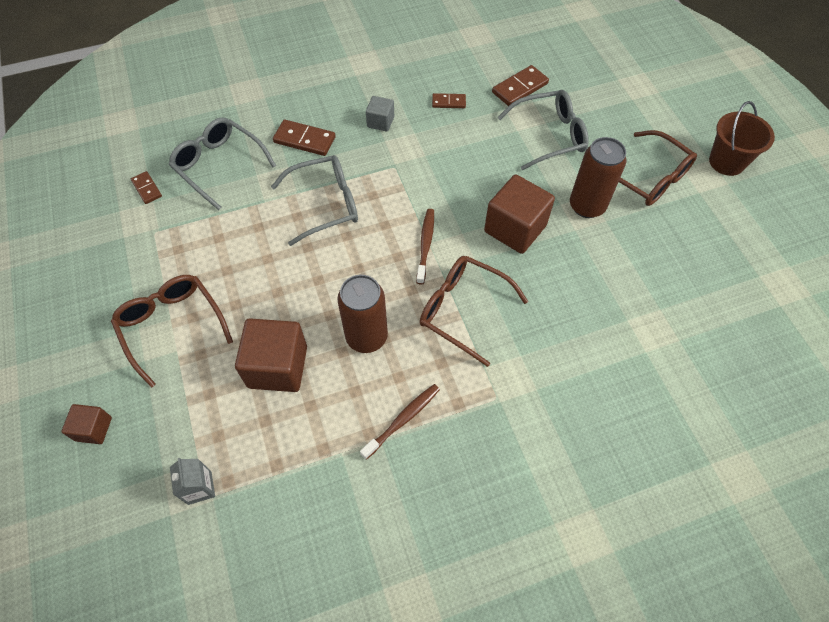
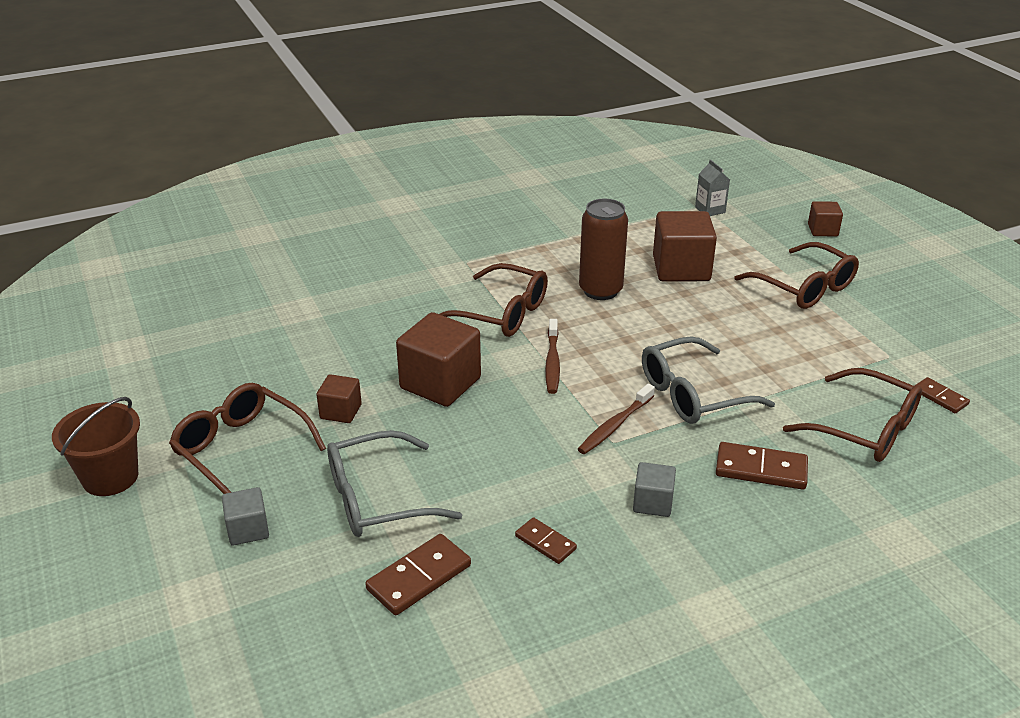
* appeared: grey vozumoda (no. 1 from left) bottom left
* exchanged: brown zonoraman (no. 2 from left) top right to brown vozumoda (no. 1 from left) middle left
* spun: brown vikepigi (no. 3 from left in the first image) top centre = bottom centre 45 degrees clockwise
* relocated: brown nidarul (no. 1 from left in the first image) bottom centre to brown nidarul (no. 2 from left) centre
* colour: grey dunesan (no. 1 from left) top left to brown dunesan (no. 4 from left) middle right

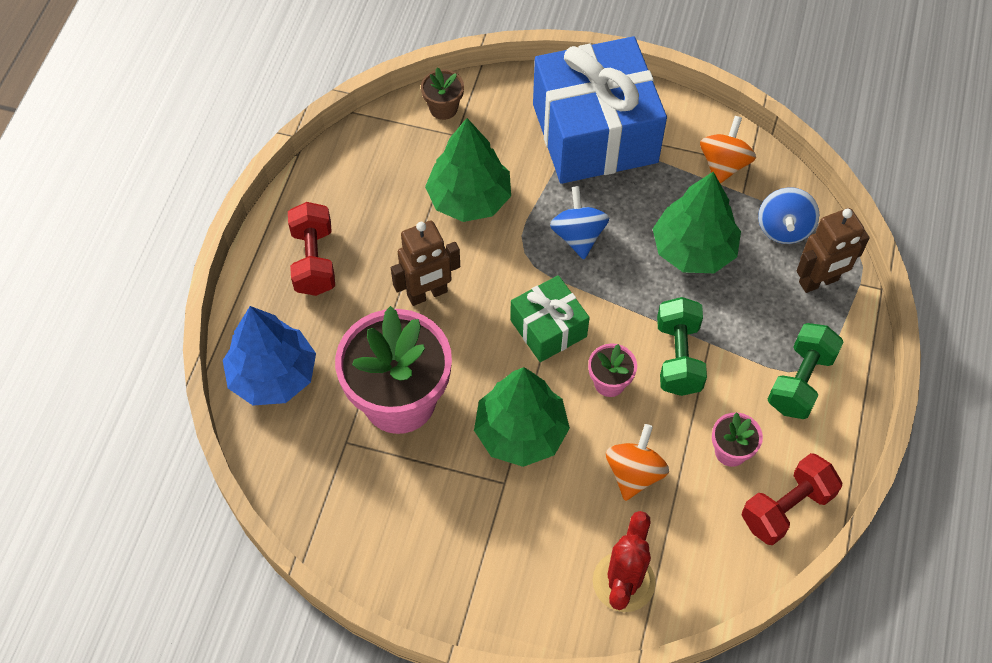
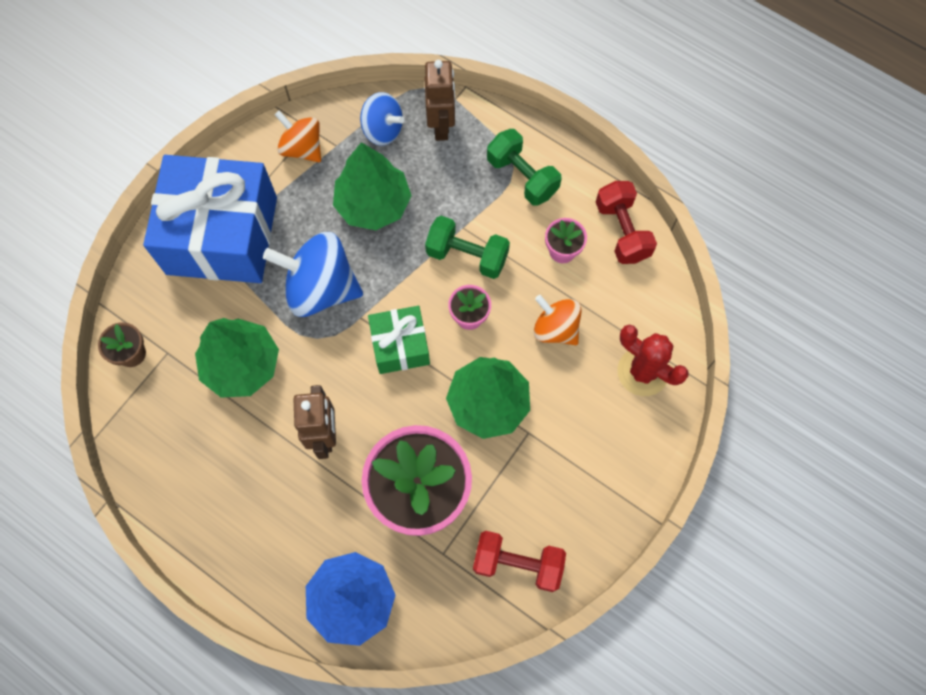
* size: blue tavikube (no. 1 from left) centre = centre x1.63
* relocated: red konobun (no. 1 from left) middle left to bottom centre

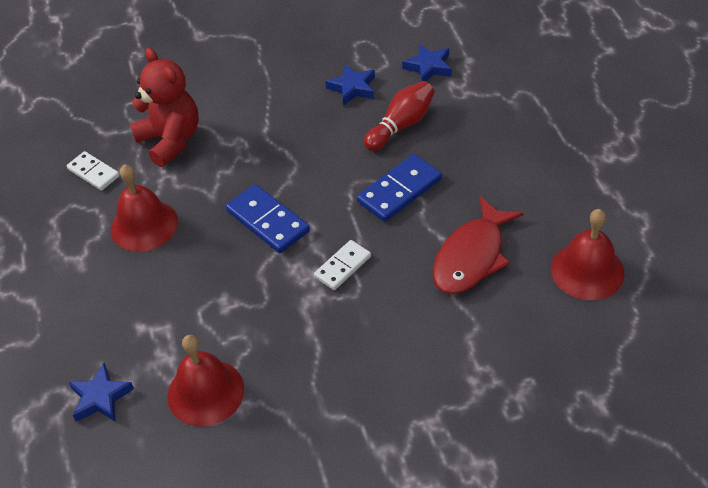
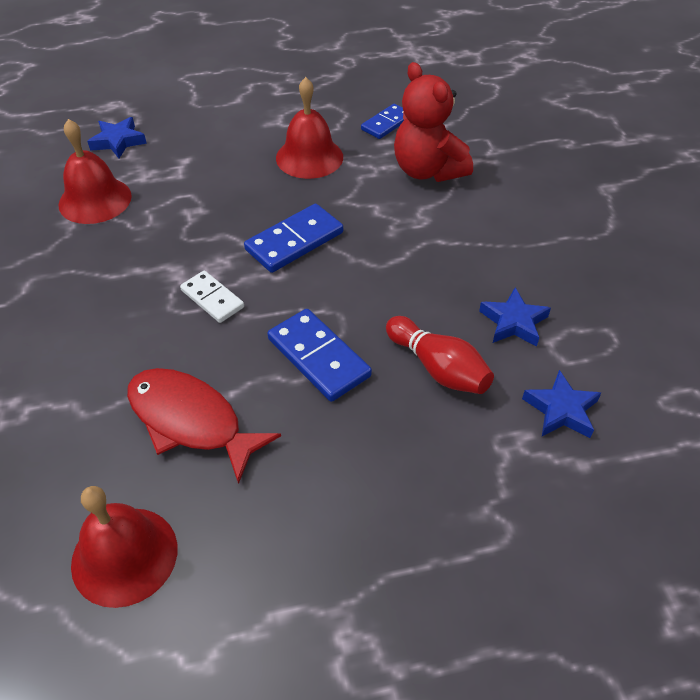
* colour: white vikepigi (no. 1 from left) middle left to blue vikepigi (no. 3 from left) top centre
* spun: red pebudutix top left = top centre 90 degrees clockwise

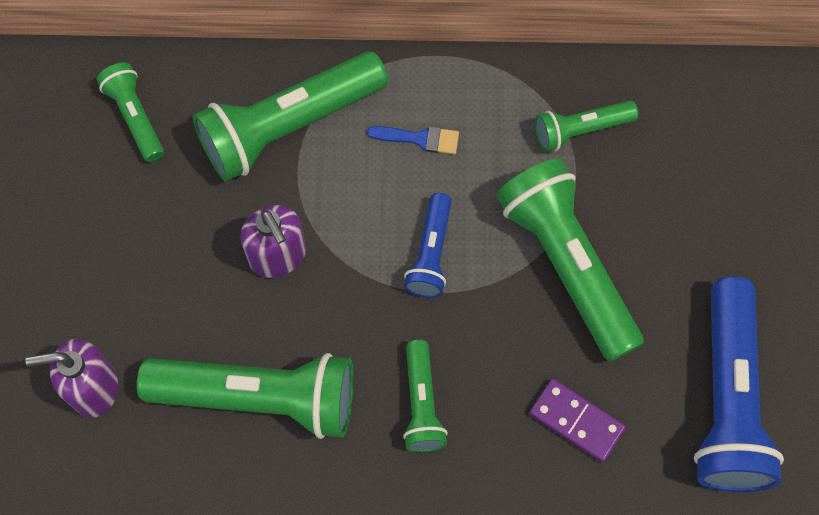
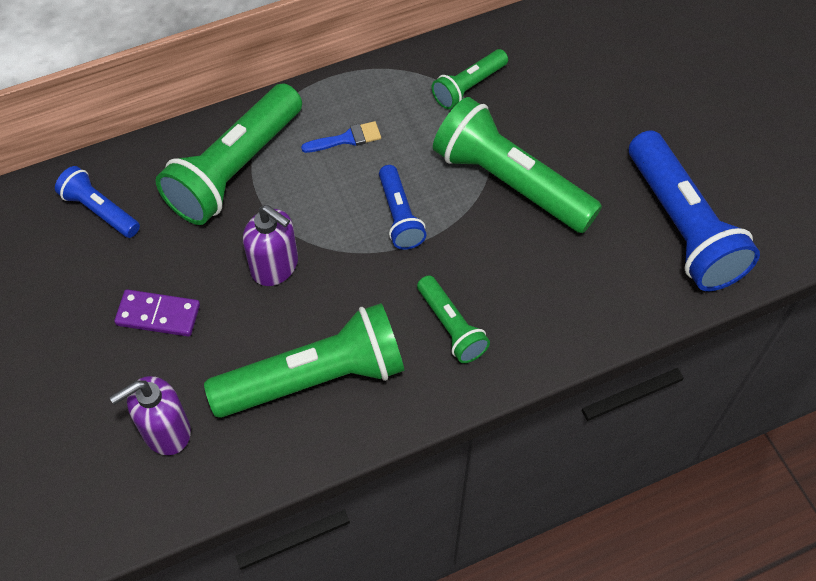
* colour: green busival (no. 1 from left) top left to blue busival (no. 1 from left) middle left
* relocated: purple vikepigi bottom right to middle left

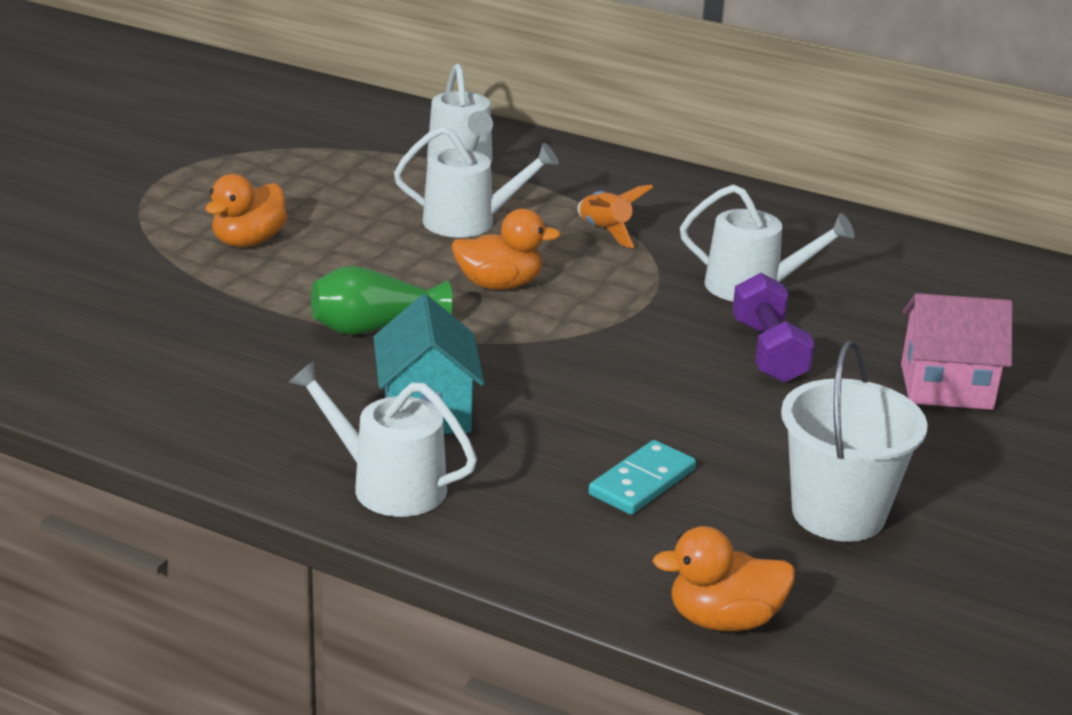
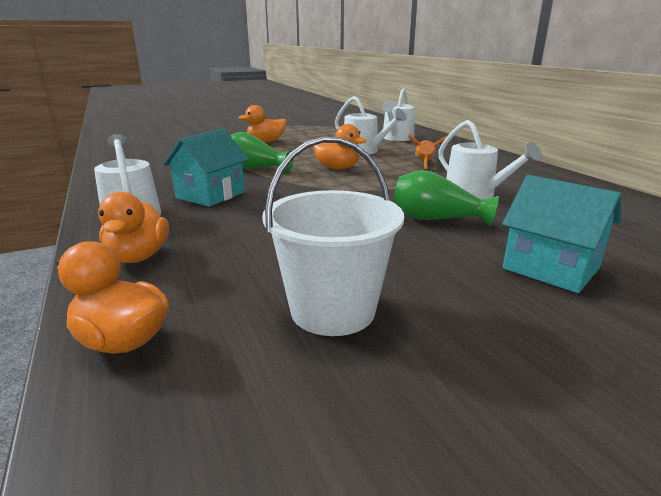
* appeared: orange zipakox (no. 2 from left) middle left
* exchanged: purple konobun middle right to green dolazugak (no. 2 from left) middle right
* colour: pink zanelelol middle right to turquoise zanelelol (no. 2 from left) middle right
* missing: turquoise vikepigi bottom centre

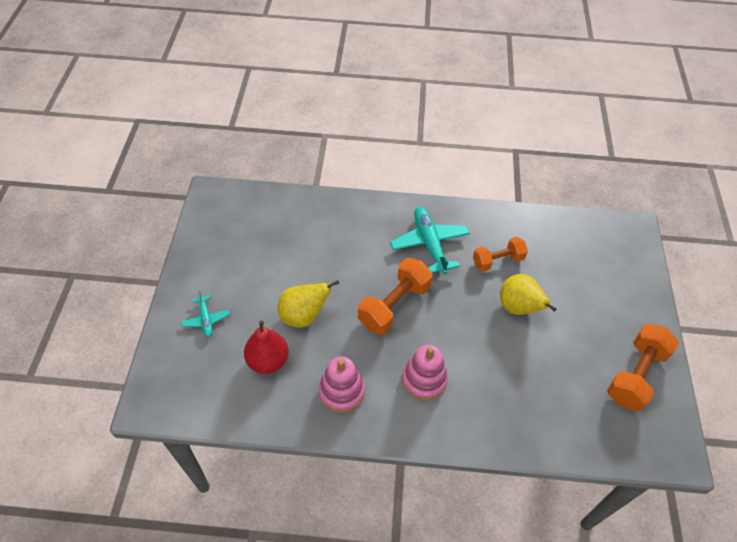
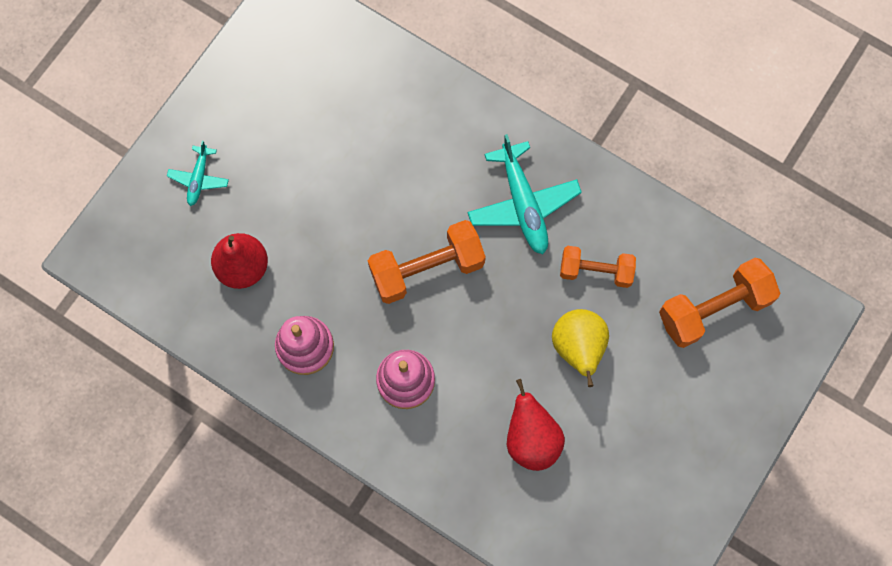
* spun: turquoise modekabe (no. 2 from left) centre = centre 150 degrees clockwise
* appeared: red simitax (no. 2 from left) bottom centre
* relocated: orange konobun (no. 3 from left) bottom right to middle right
* missing: yellow simitax (no. 1 from left) centre

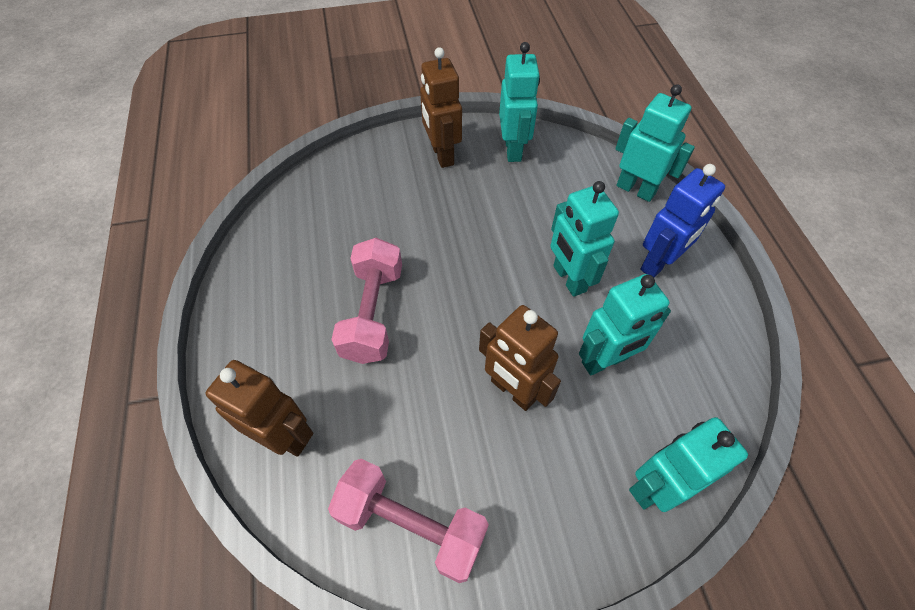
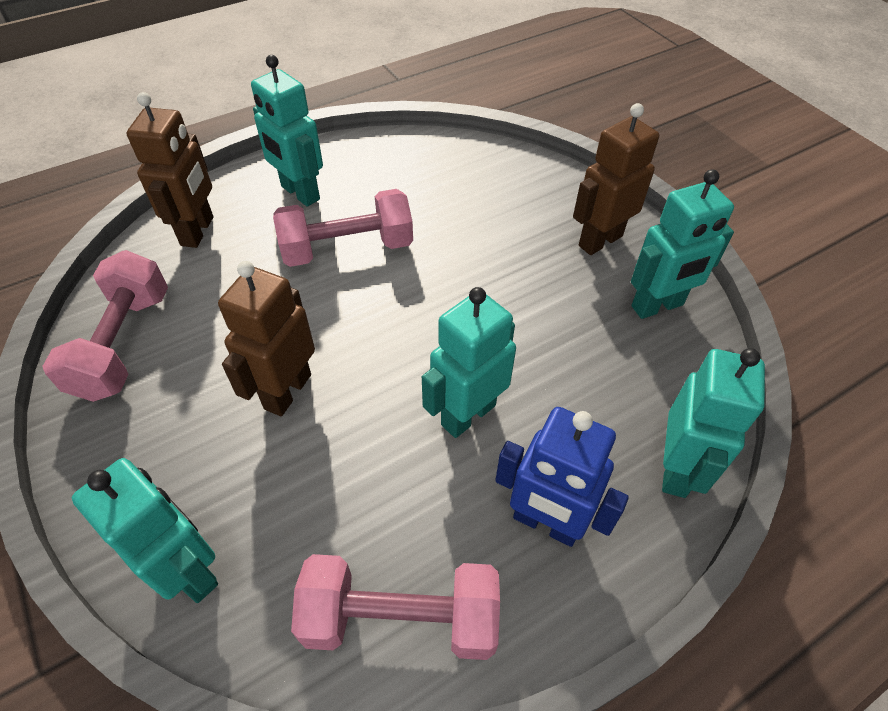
* relocated: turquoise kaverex (no. 3 from left in the first image) middle right to turquoise kaverex (no. 2 from left) top left
* appeared: pink konobun (no. 3 from left) bottom centre

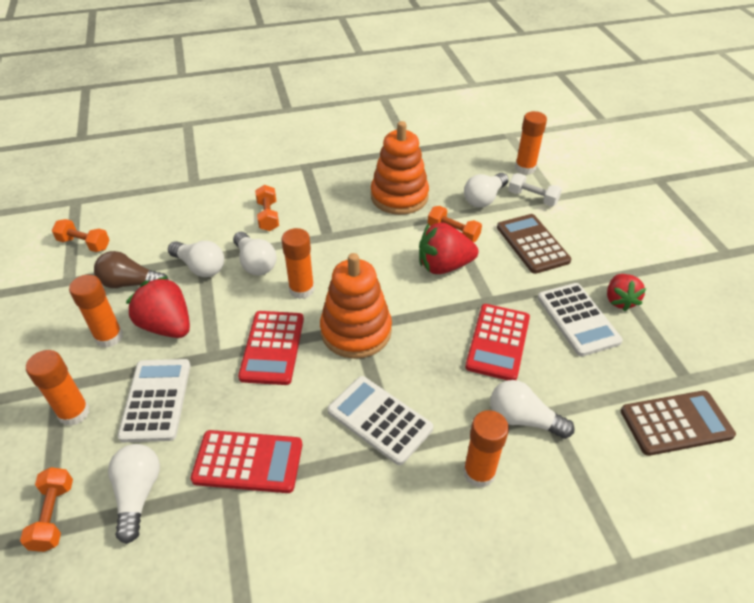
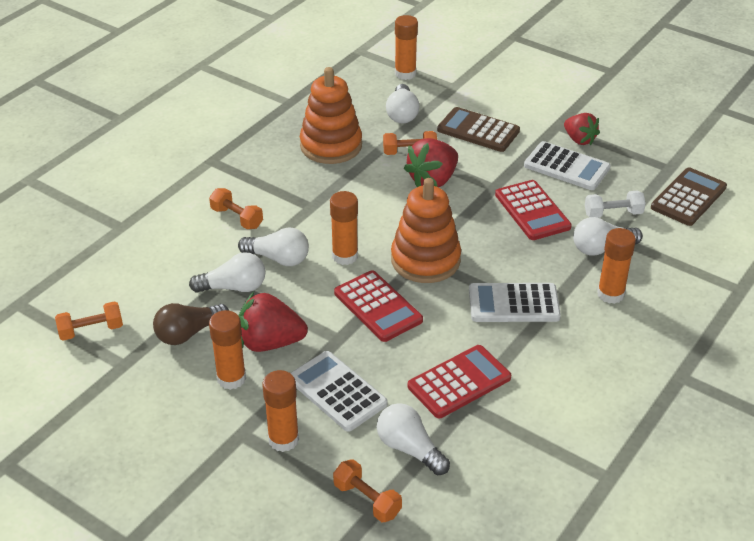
* relocated: white konobun top right to middle right

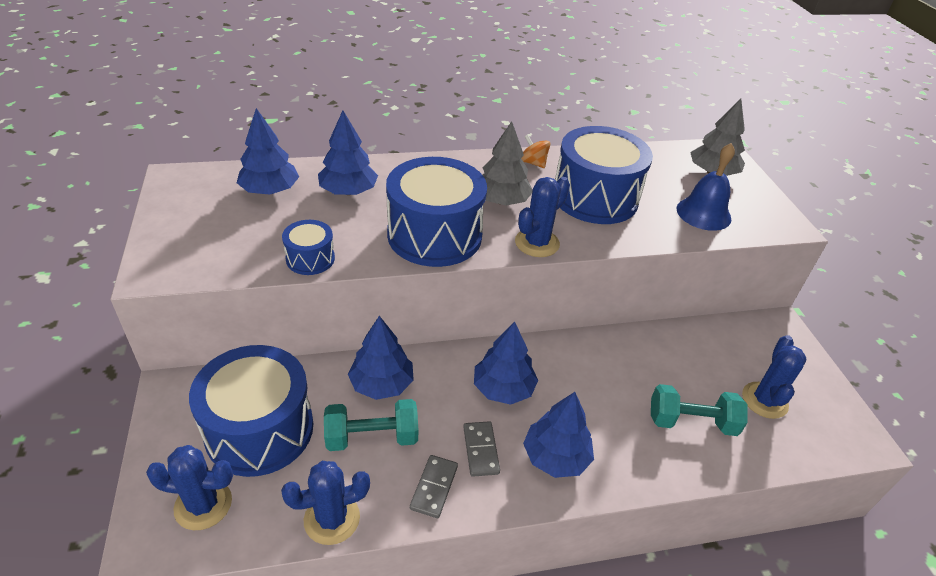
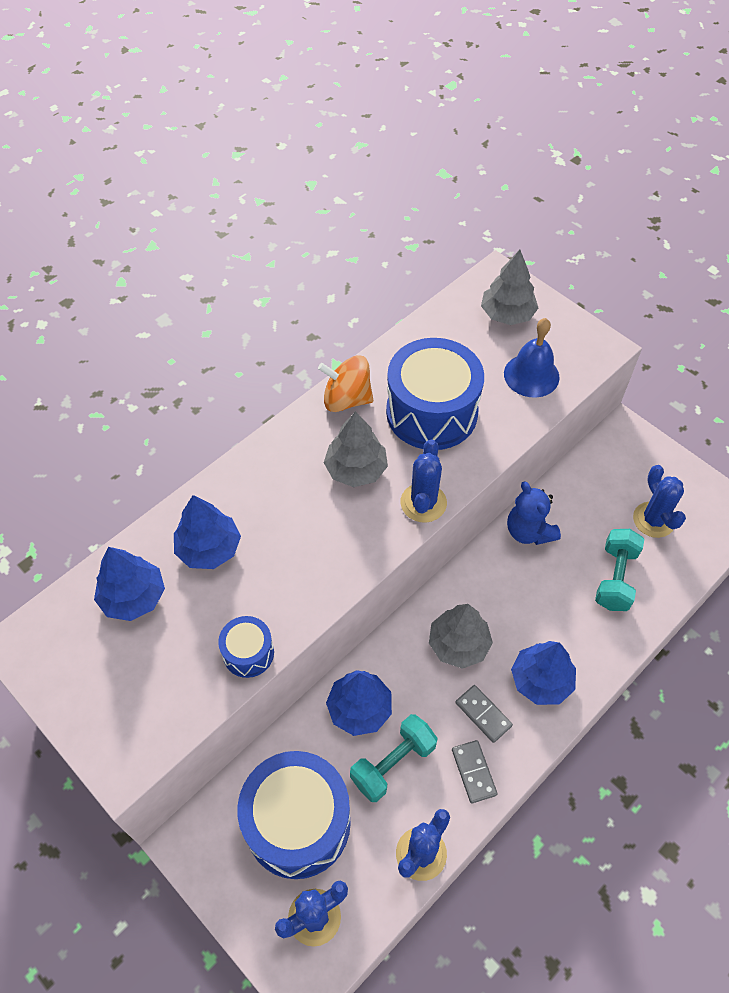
* size: orange tavikube top centre = centre x1.65
* colour: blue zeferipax (no. 4 from left) centre to grey zeferipax (no. 2 from left) centre
* appeared: blue pebudutix middle right
* spun: turquoise konobun (no. 2 from left) bottom right = middle right 45 degrees counterclockwise
* missing: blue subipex (no. 3 from left) centre

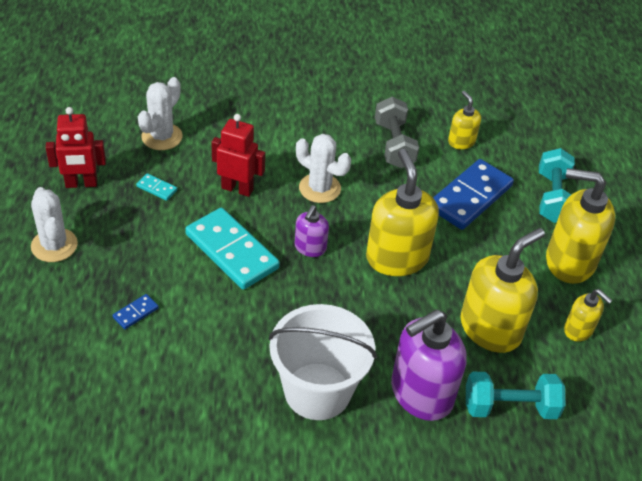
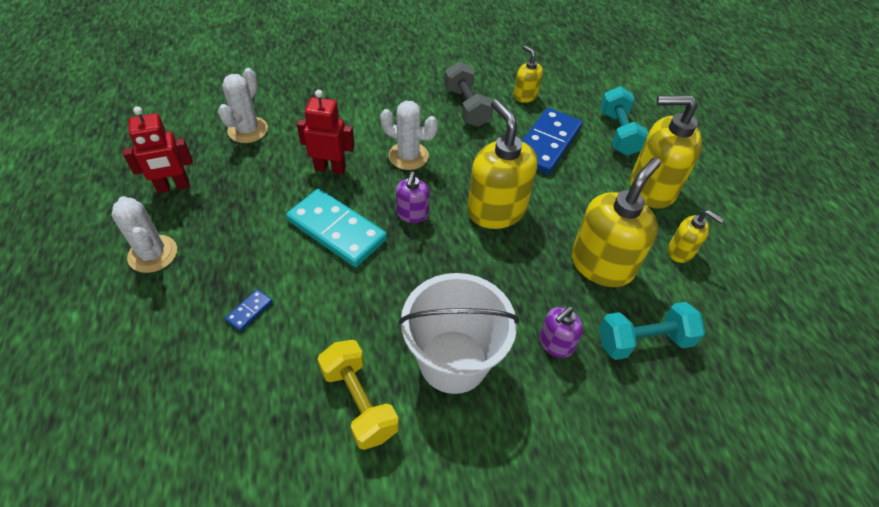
* appeared: yellow konobun bottom centre
* size: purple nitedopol (no. 2 from left) bottom right = centre x0.52
* missing: turquoise vikepigi (no. 1 from left) middle left

